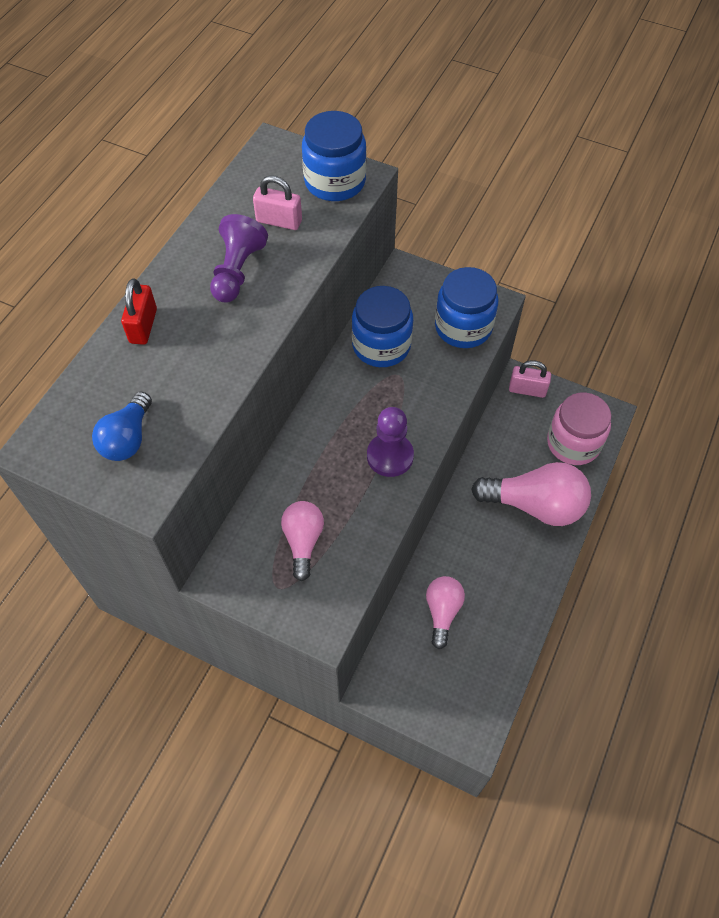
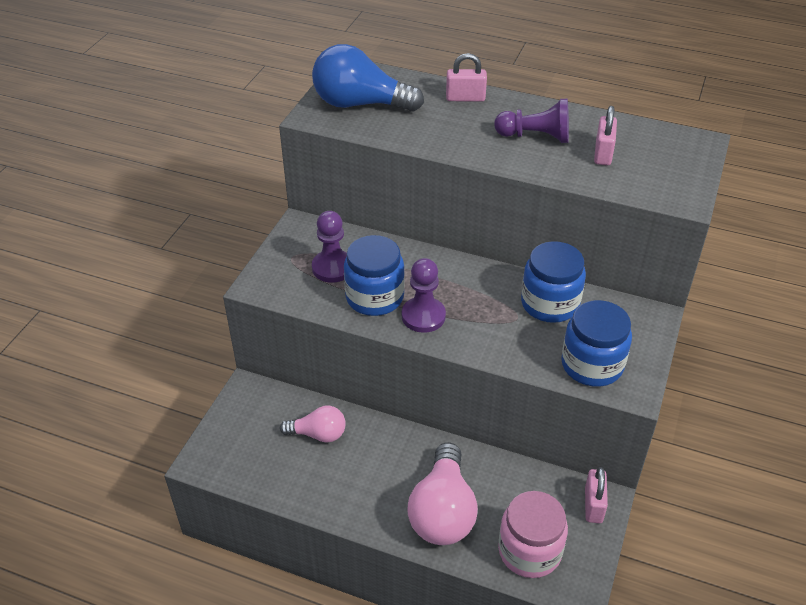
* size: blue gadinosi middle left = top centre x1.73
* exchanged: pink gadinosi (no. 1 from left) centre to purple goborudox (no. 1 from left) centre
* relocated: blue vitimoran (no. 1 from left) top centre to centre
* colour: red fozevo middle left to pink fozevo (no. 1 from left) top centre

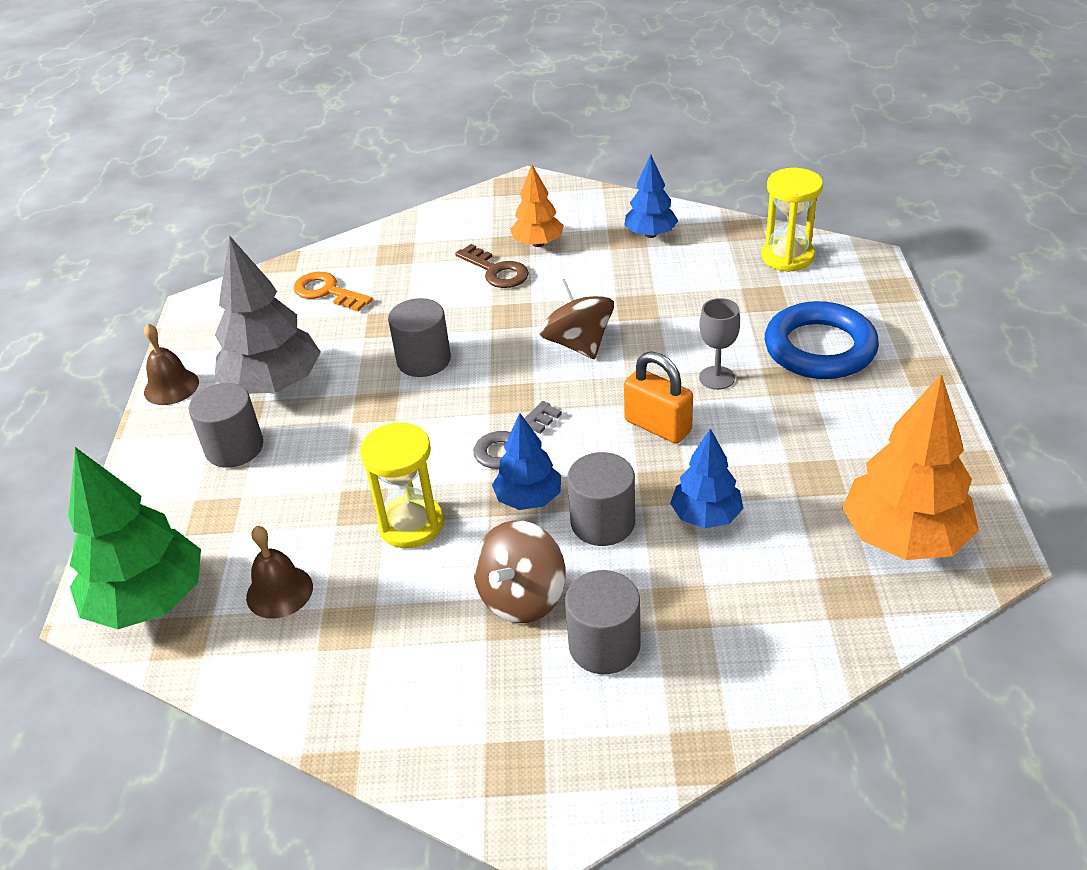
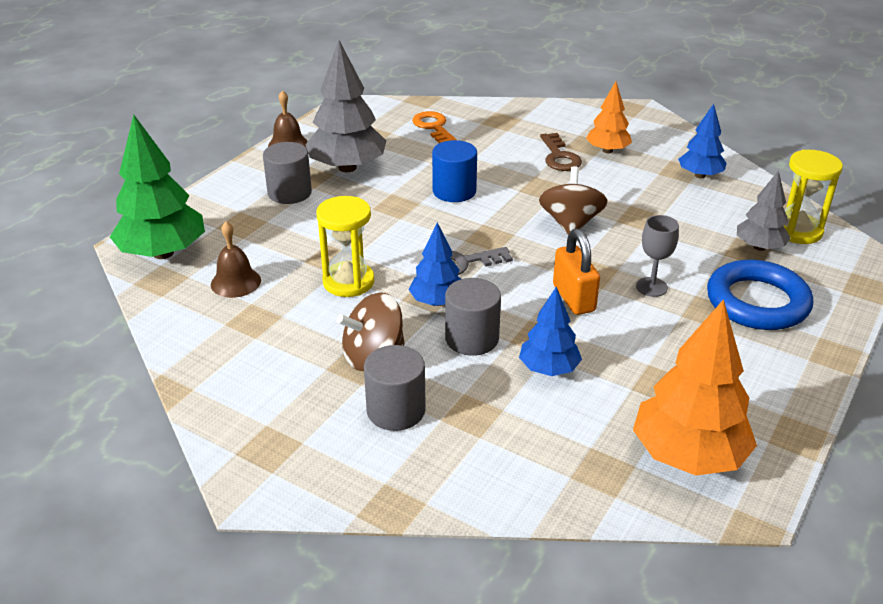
* colour: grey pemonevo (no. 2 from left) centre to blue pemonevo top centre
* appeared: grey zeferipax (no. 2 from left) middle right

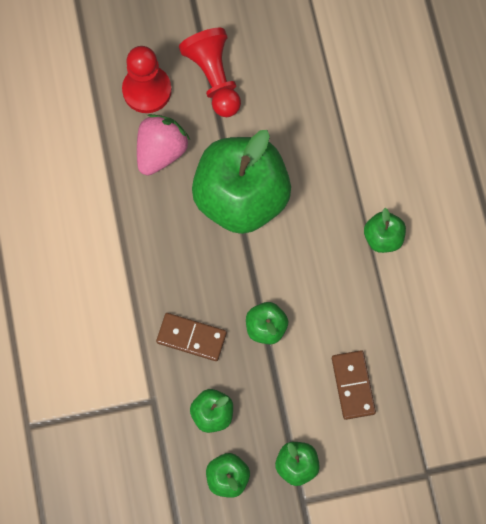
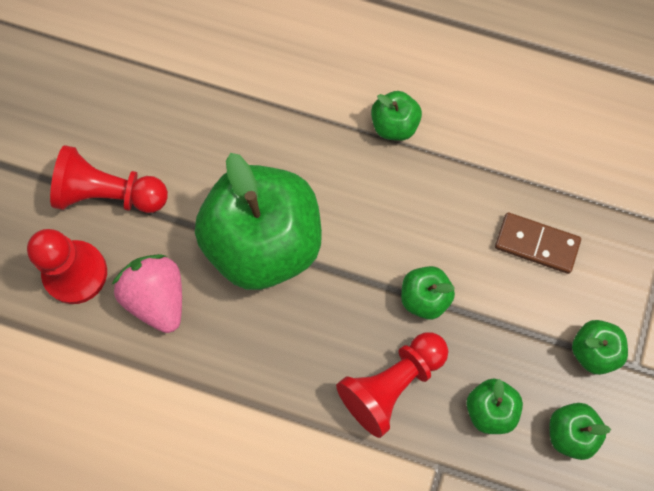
* exchanged: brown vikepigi (no. 1 from left) centre to red goborudox (no. 3 from left) bottom centre

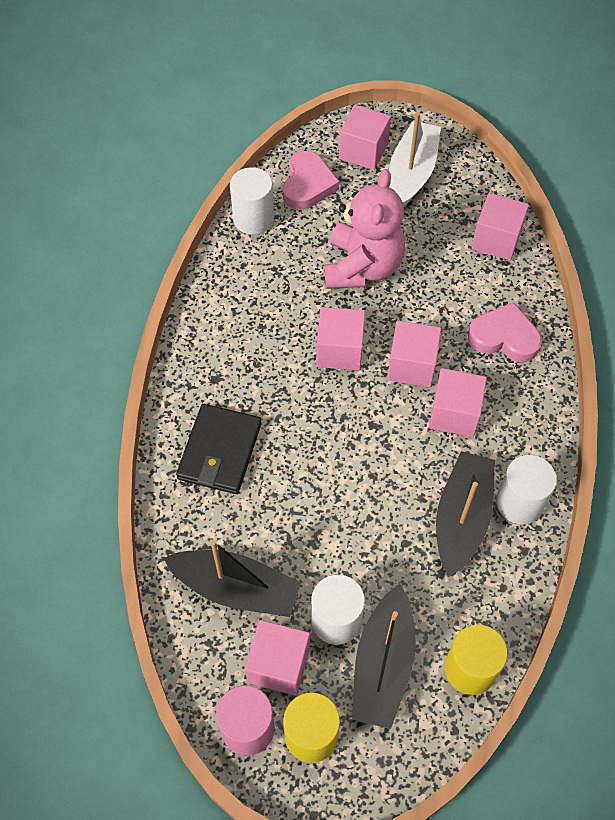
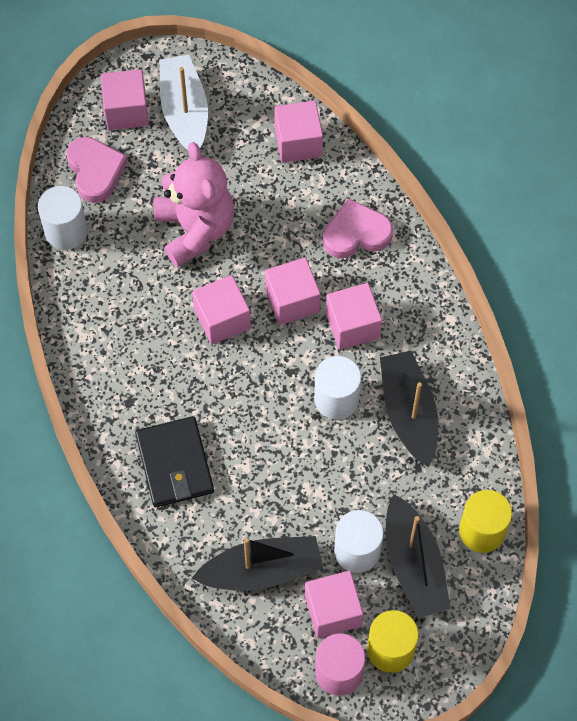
* relocated: white pemonevo (no. 3 from left in the first image) middle right to white pemonevo (no. 2 from left) centre

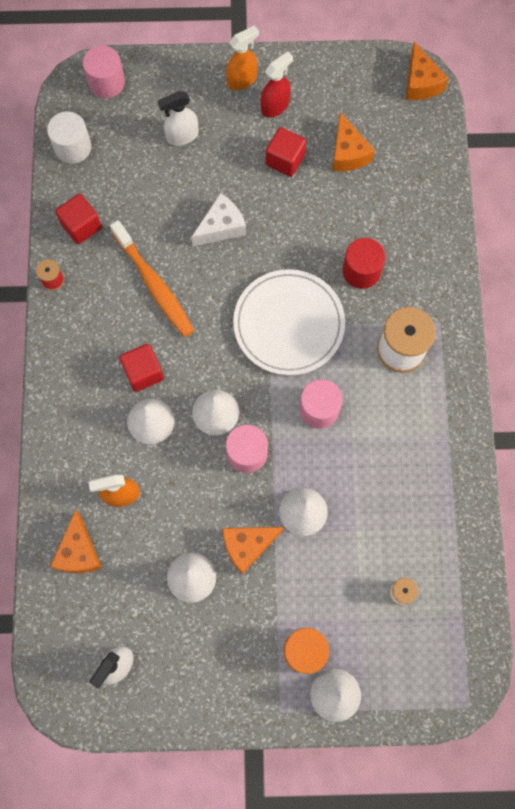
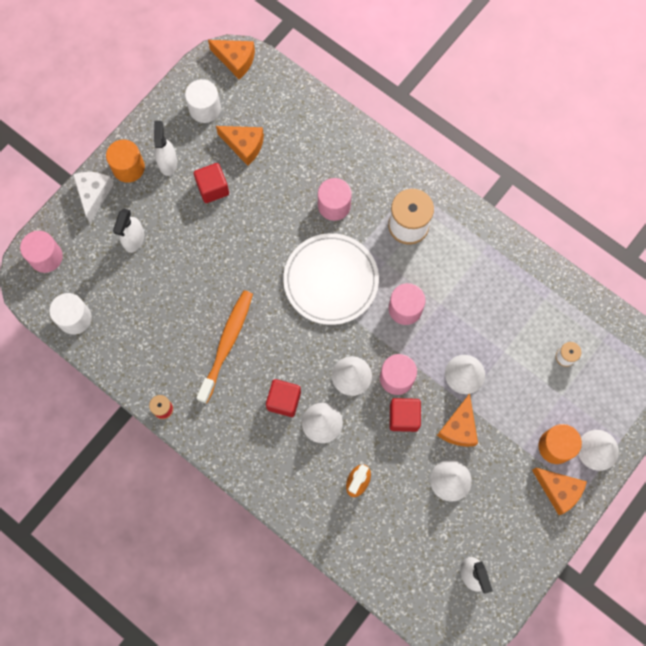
* relocated: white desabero top centre to top left
* exchanged: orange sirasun (no. 2 from left) top centre to orange pemonevo (no. 1 from left) top left
* colour: red sirasun top centre to white sirasun (no. 2 from left) top left
* appeared: white pemonevo (no. 2 from left) top left
* spun: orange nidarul middle left = centre 75 degrees counterclockwise
* colour: red pemonevo top right to pink pemonevo (no. 2 from left) top centre
* relocated: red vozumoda (no. 1 from left in the first image) top left to red vozumoda (no. 3 from left) centre
* relocated: orange desabero (no. 1 from left in the first image) bottom left to orange desabero (no. 4 from left) bottom right

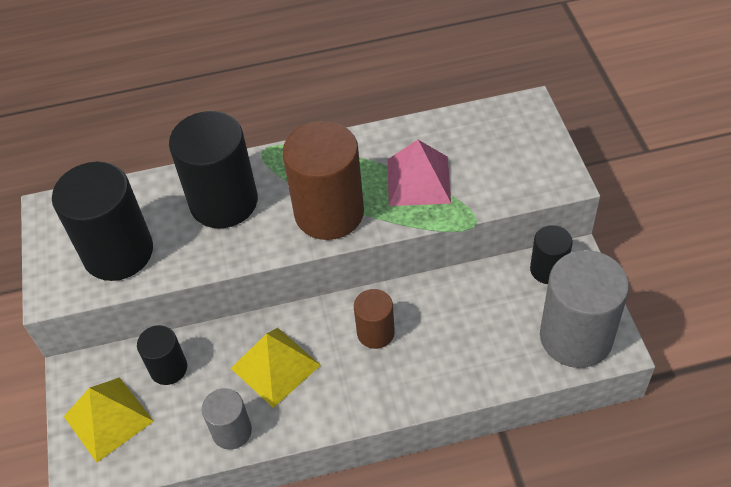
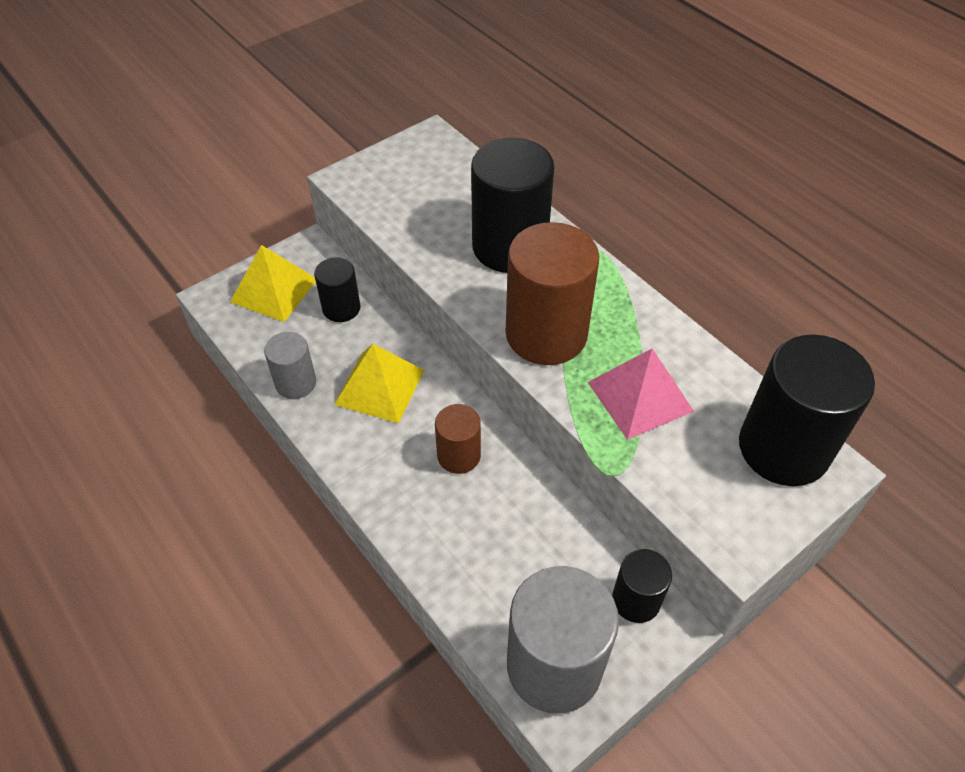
* relocated: black pemonevo (no. 1 from left in the first image) middle left to black pemonevo (no. 4 from left) middle right

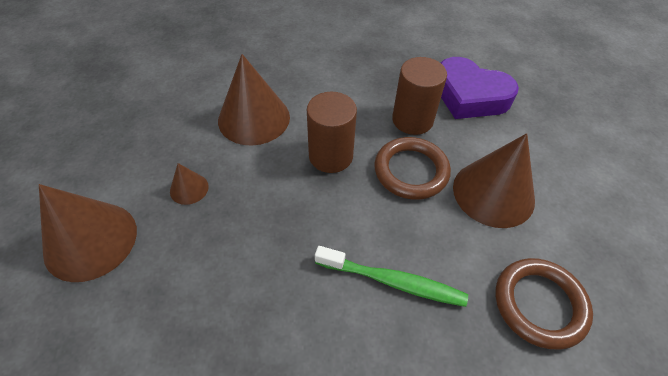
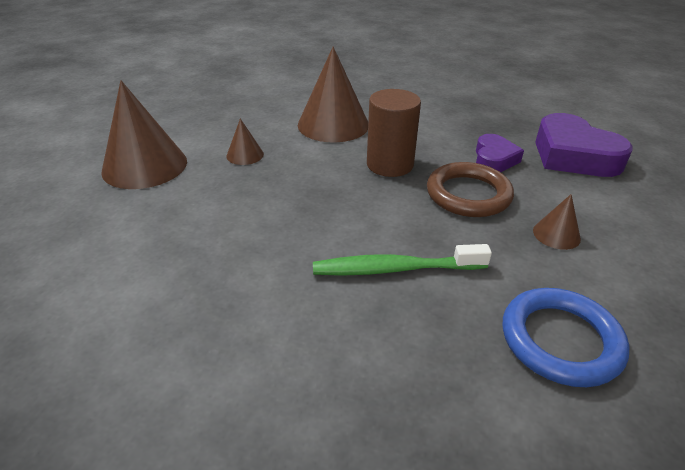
* spun: green nidarul bottom centre = centre 135 degrees clockwise
* exchanged: brown pemonevo (no. 2 from left) top centre to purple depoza (no. 1 from left) top right
* colour: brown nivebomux (no. 2 from left) bottom right to blue nivebomux bottom right
* size: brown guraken (no. 4 from left) middle right = middle right x0.47

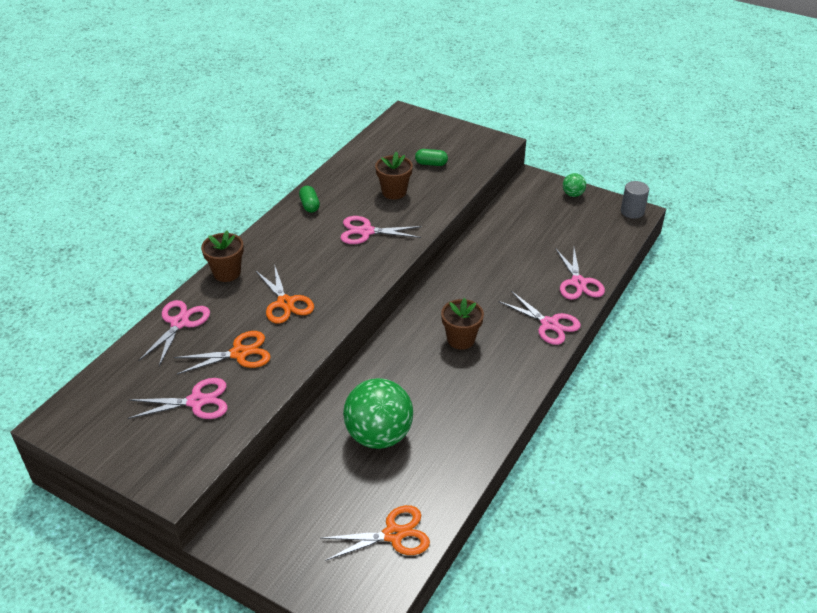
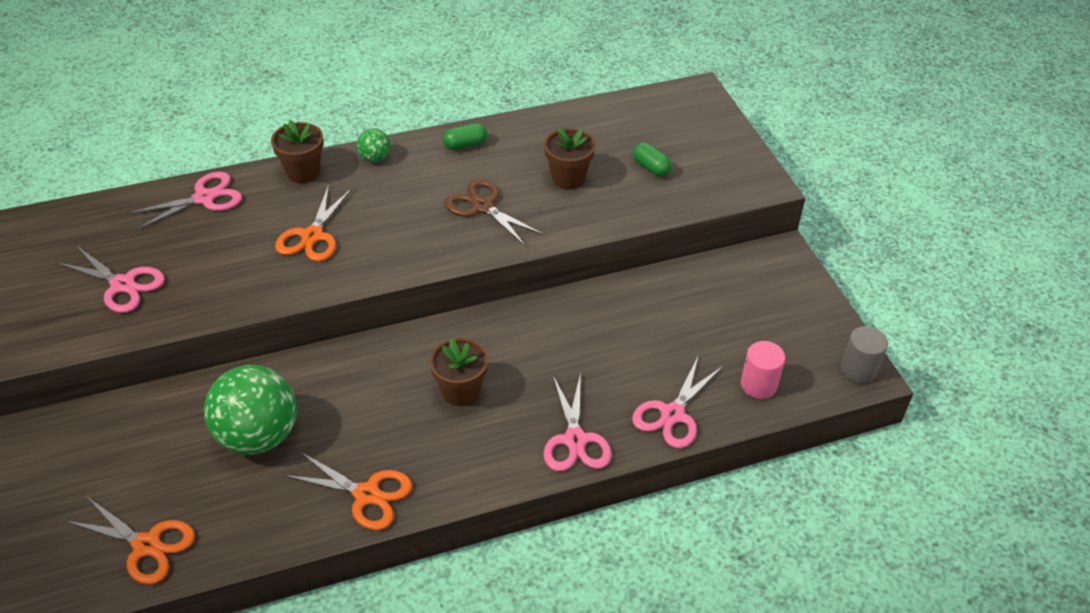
* relocated: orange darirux (no. 1 from left in the first image) middle left to orange darirux (no. 3 from left) bottom left
* relocated: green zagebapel (no. 2 from left) top right to top centre
* spun: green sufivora (no. 1 from left) top centre = top centre 45 degrees clockwise
* colour: pink darirux (no. 3 from left) centre to brown darirux centre
* appeared: pink pemonevo middle right

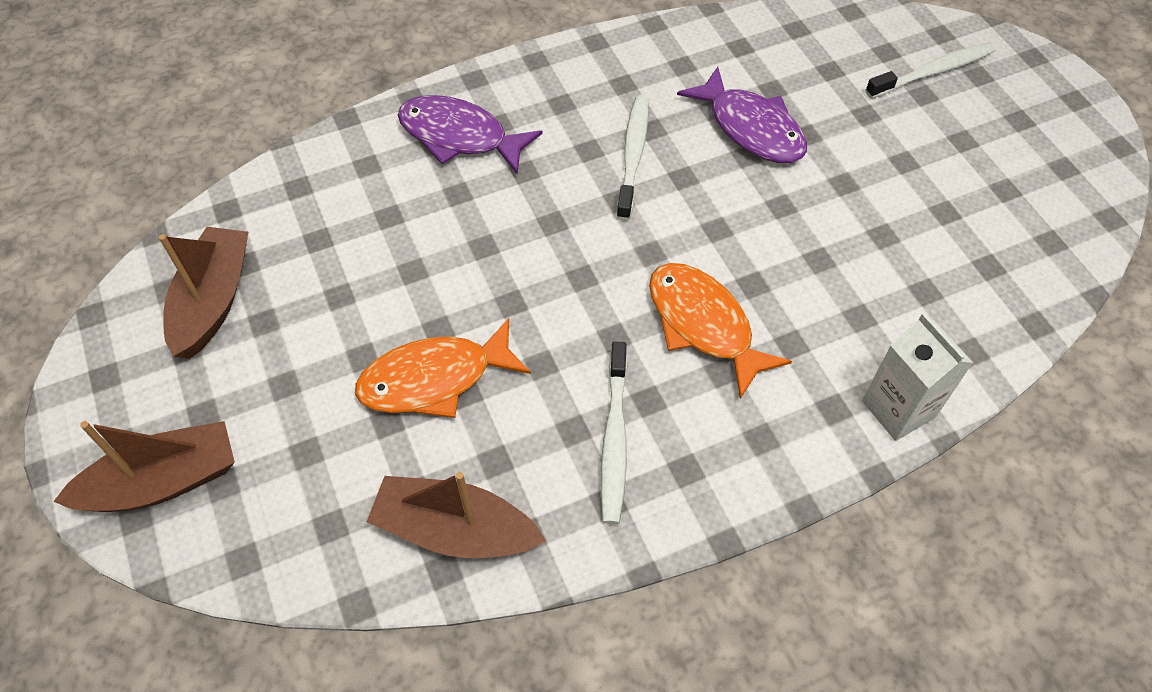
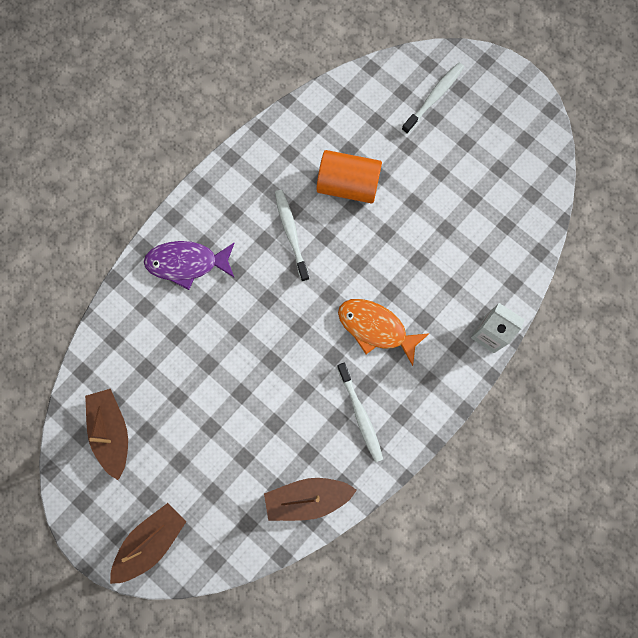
* exchanged: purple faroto (no. 2 from left) top centre to orange pemonevo top centre
* missing: orange faroto (no. 1 from left) centre

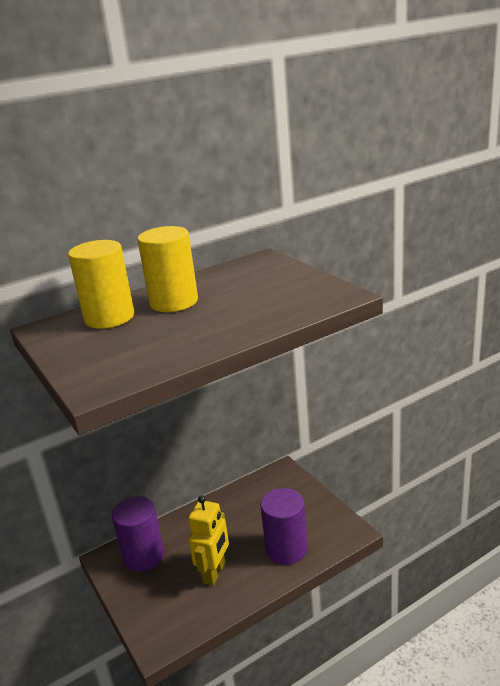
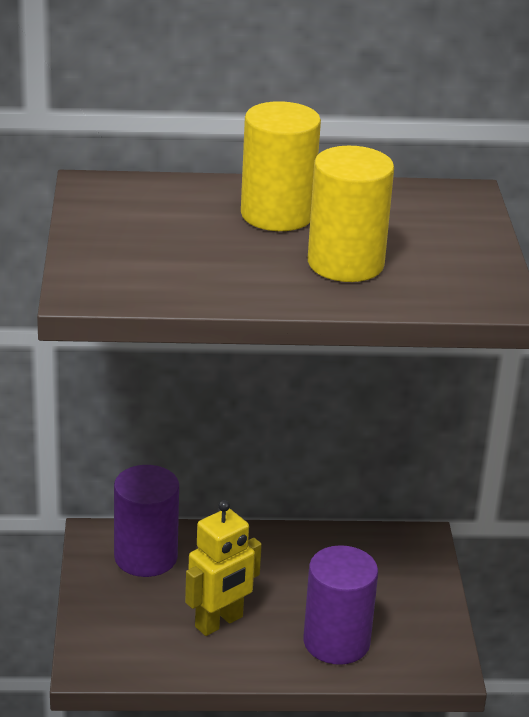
* relocated: yellow pemonevo (no. 1 from left in the first image) middle left to yellow pemonevo (no. 2 from left) top centre

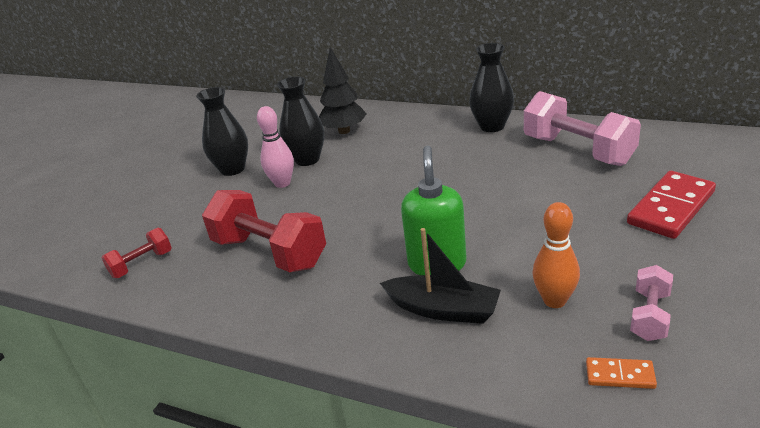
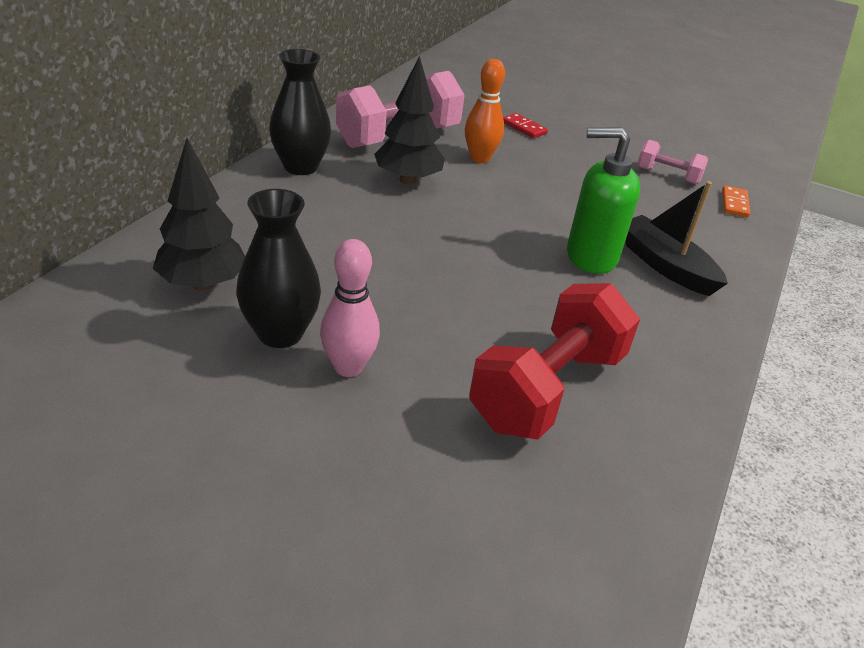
* appeared: black zeferipax (no. 2 from left) top centre
* relocated: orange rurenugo middle right to top centre
* size: red vikepigi middle right = top centre x0.49
* spun: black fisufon centre = middle right 60 degrees counterclockwise
* missing: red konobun (no. 1 from left) middle left
* missing: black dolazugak (no. 1 from left) top left

